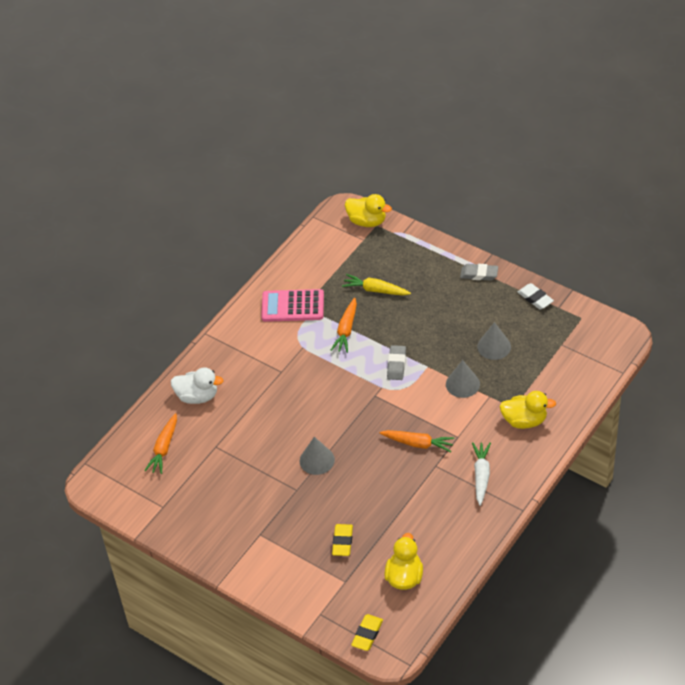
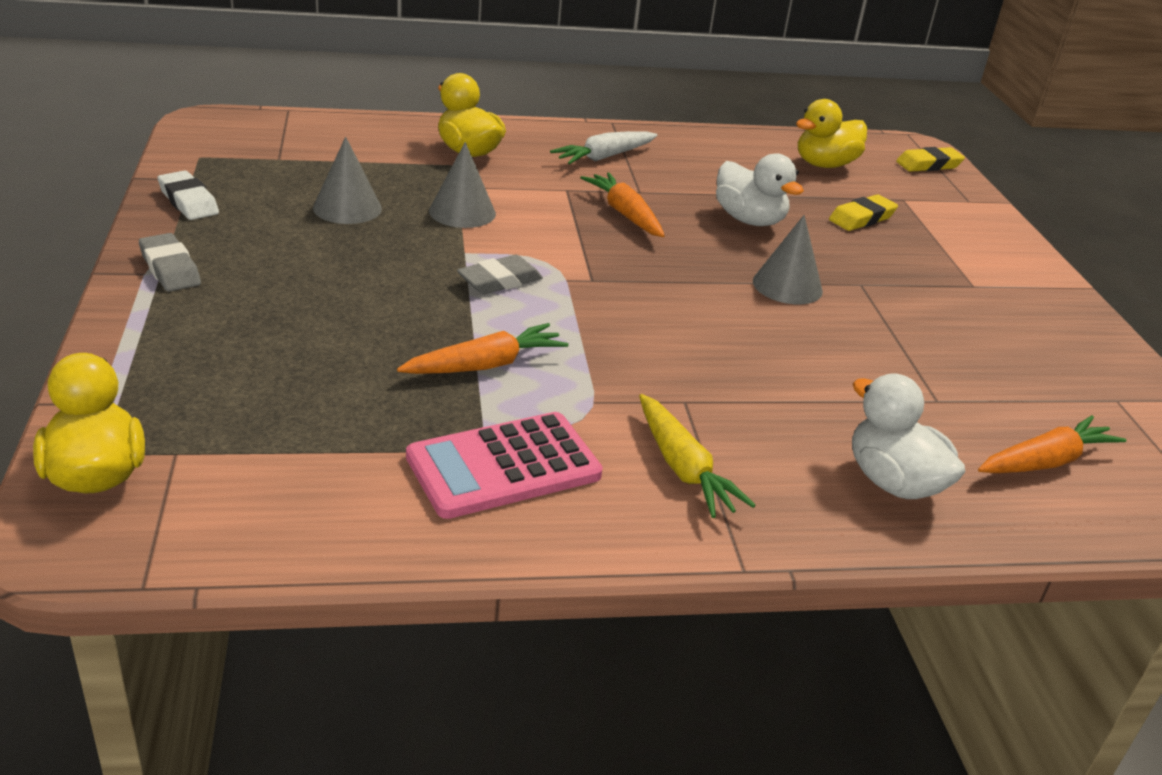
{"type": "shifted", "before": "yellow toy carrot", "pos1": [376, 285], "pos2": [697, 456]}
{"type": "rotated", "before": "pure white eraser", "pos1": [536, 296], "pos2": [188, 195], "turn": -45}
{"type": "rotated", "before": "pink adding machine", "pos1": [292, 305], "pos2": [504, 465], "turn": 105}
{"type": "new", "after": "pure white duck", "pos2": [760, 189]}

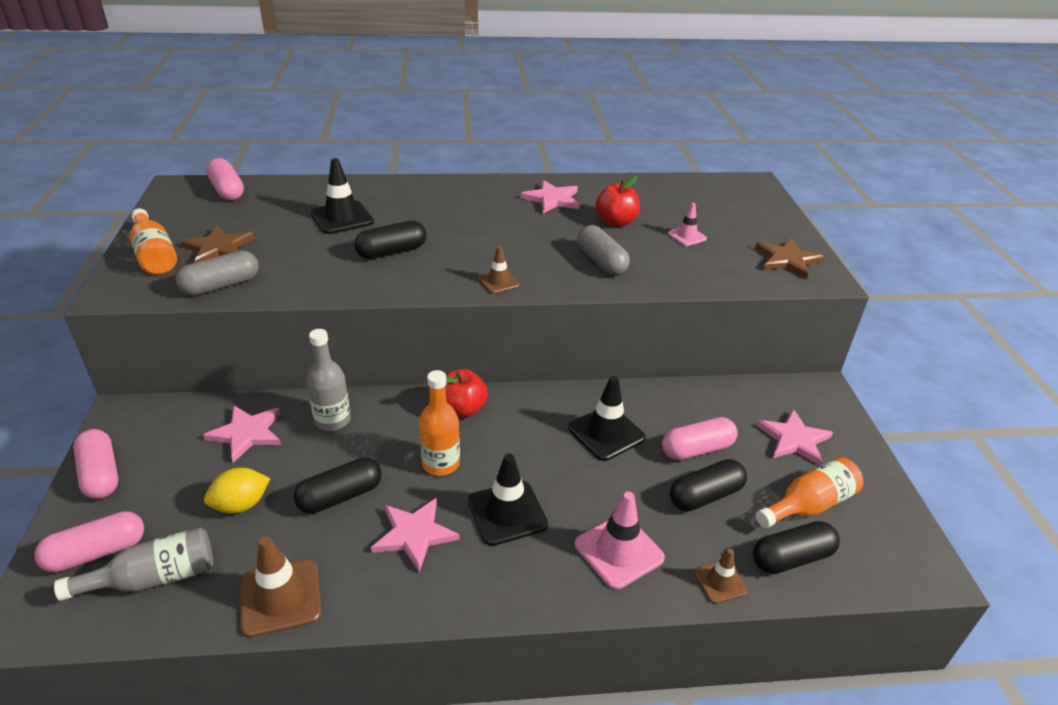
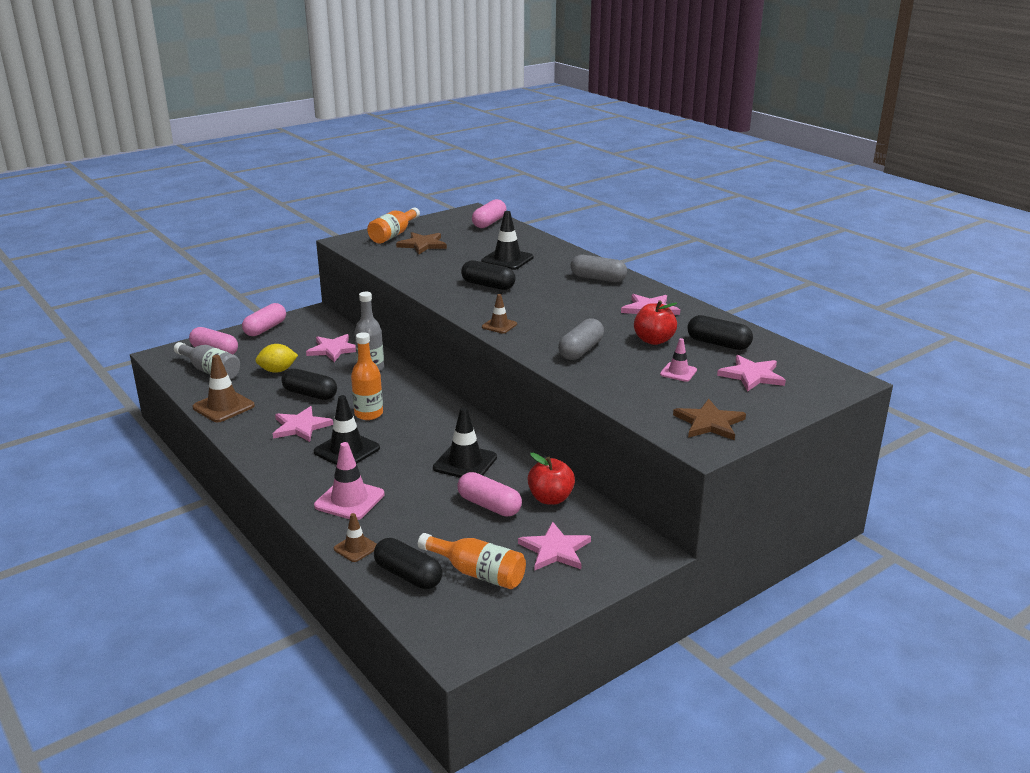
{"type": "shifted", "before": "ash-grey pill", "pos1": [217, 273], "pos2": [598, 268]}
{"type": "shifted", "before": "crimson apple fruit", "pos1": [466, 393], "pos2": [551, 479]}
{"type": "shifted", "before": "jet-black pill", "pos1": [708, 485], "pos2": [720, 332]}
{"type": "rotated", "before": "yellow toy lemon", "pos1": [237, 490], "pos2": [276, 358], "turn": -45}
{"type": "new", "after": "pink star shape", "pos2": [751, 373]}

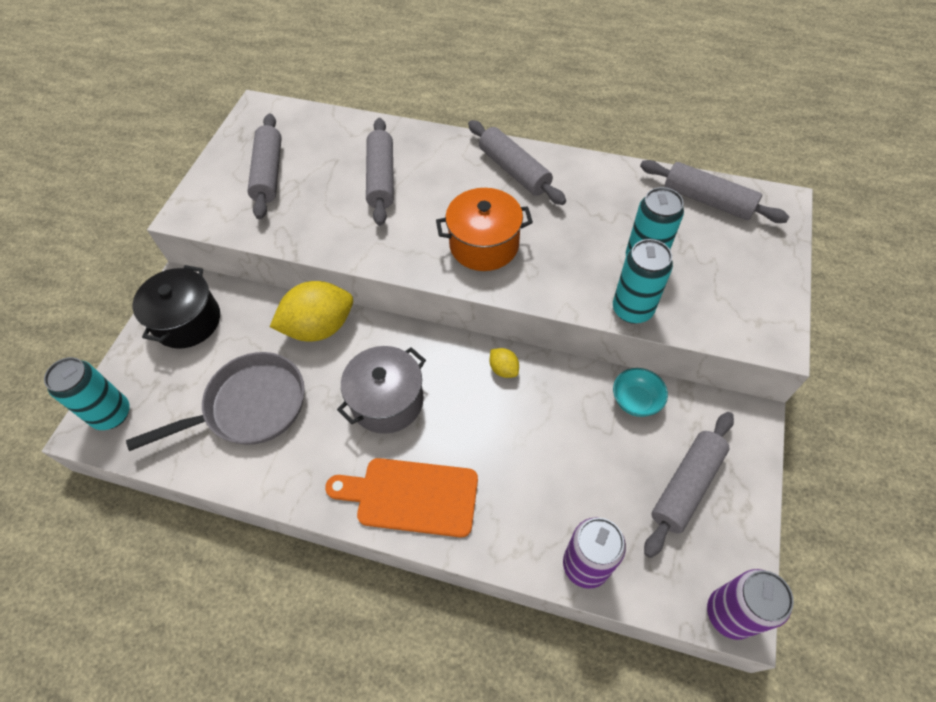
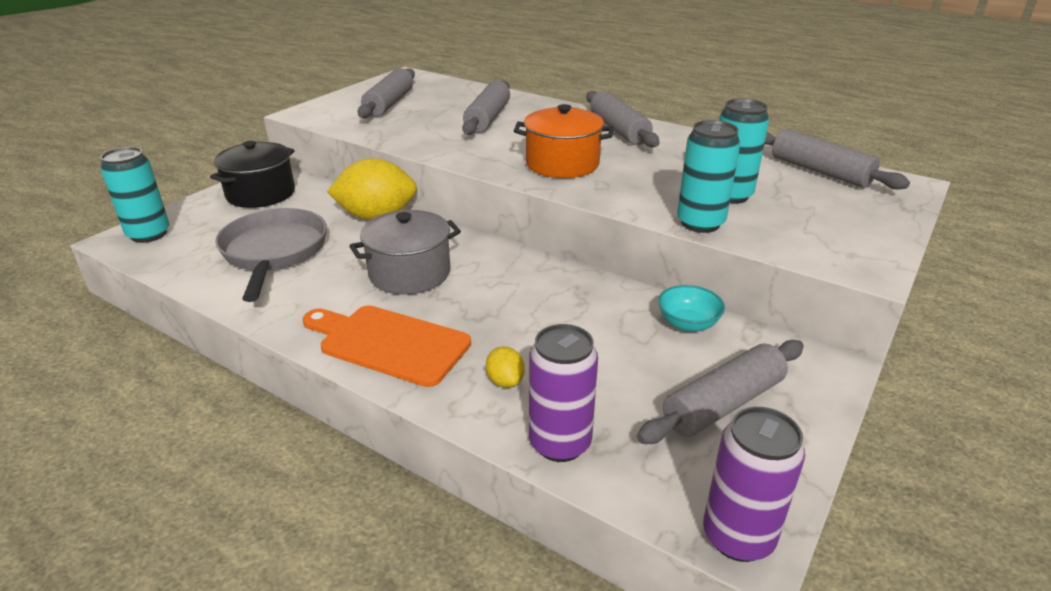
{"type": "shifted", "before": "yellow toy lemon", "pos1": [504, 363], "pos2": [505, 367]}
{"type": "rotated", "before": "ash-grey skillet", "pos1": [215, 401], "pos2": [271, 255], "turn": -90}

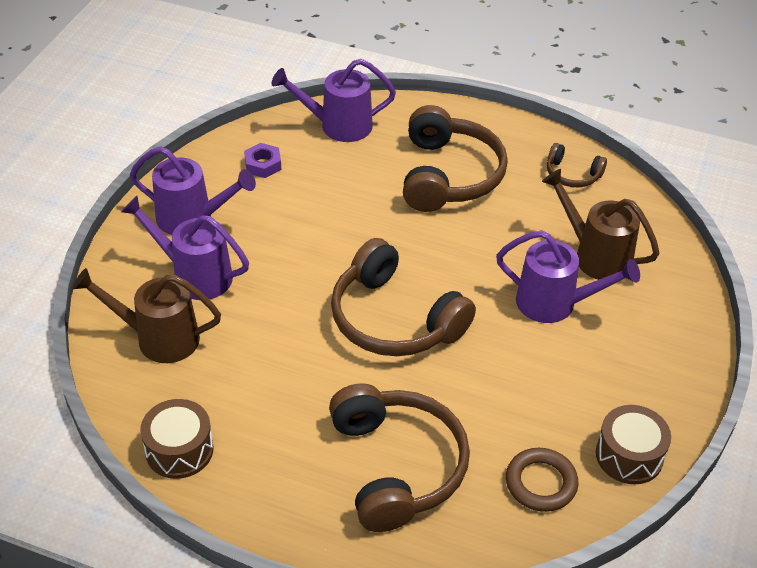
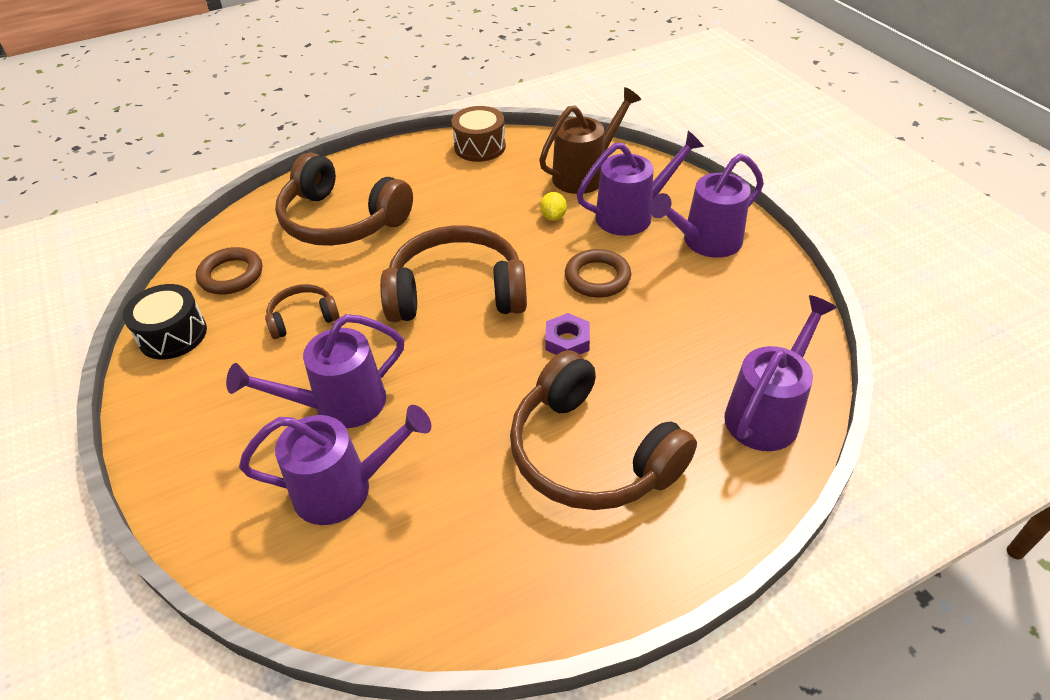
{"type": "shifted", "before": "purple hexagon nut", "pos1": [262, 160], "pos2": [567, 334]}
{"type": "shifted", "before": "brown over-ear headphones", "pos1": [577, 165], "pos2": [302, 311]}
{"type": "repainted", "before": "brown sprinkling can", "after": "purple sprinkling can", "pos1": [601, 224], "pos2": [335, 465]}
{"type": "repainted", "before": "brown snare drum", "after": "jet-black snare drum", "pos1": [633, 444], "pos2": [165, 321]}
{"type": "new", "after": "yellow toy lemon", "pos2": [553, 206]}
{"type": "new", "after": "brown torus", "pos2": [598, 273]}

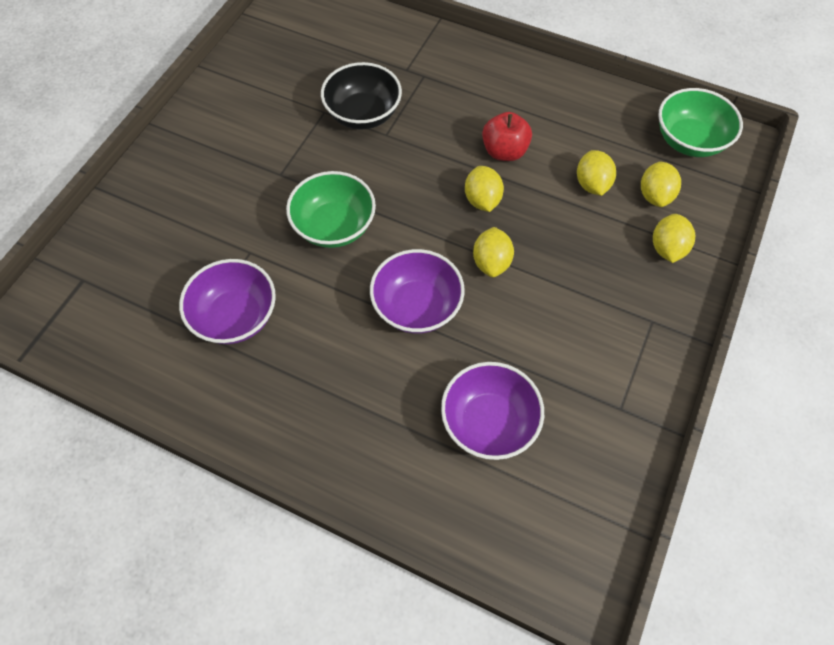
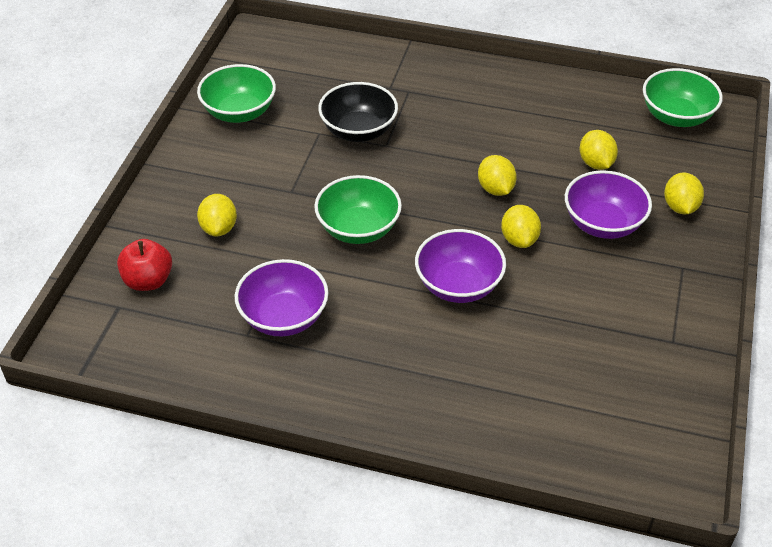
{"type": "shifted", "before": "crimson apple fruit", "pos1": [507, 136], "pos2": [144, 265]}
{"type": "shifted", "before": "yellow toy lemon", "pos1": [661, 184], "pos2": [217, 215]}
{"type": "shifted", "before": "purple bowl", "pos1": [492, 411], "pos2": [608, 204]}
{"type": "new", "after": "green bowl", "pos2": [236, 93]}

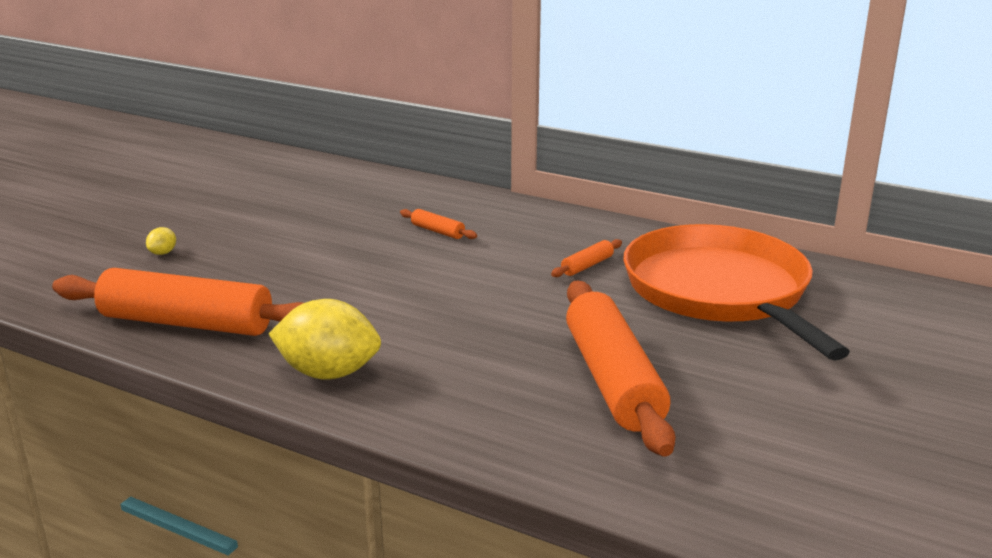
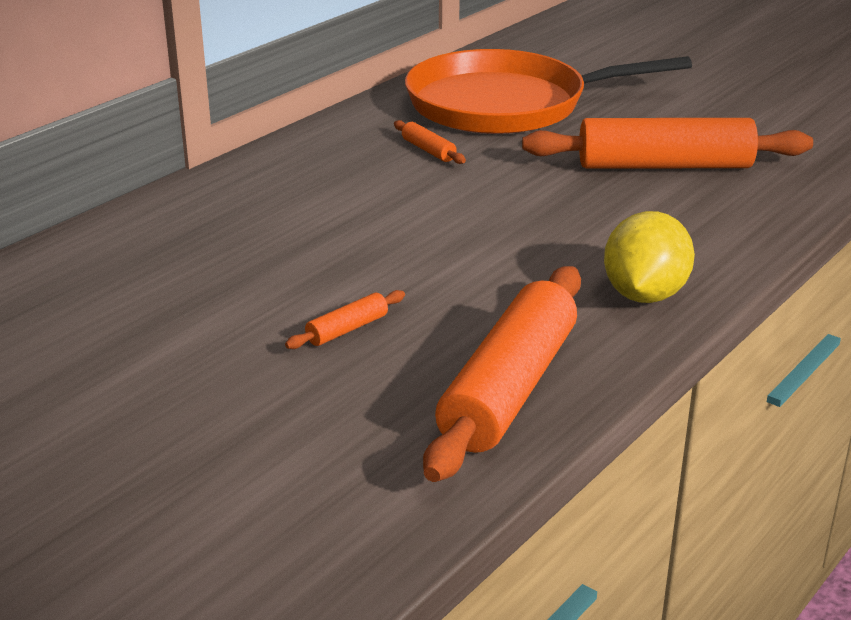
{"type": "shifted", "before": "orange-coloured dough roller", "pos1": [438, 224], "pos2": [345, 319]}
{"type": "gone", "before": "yellow toy lemon", "pos1": [161, 241]}

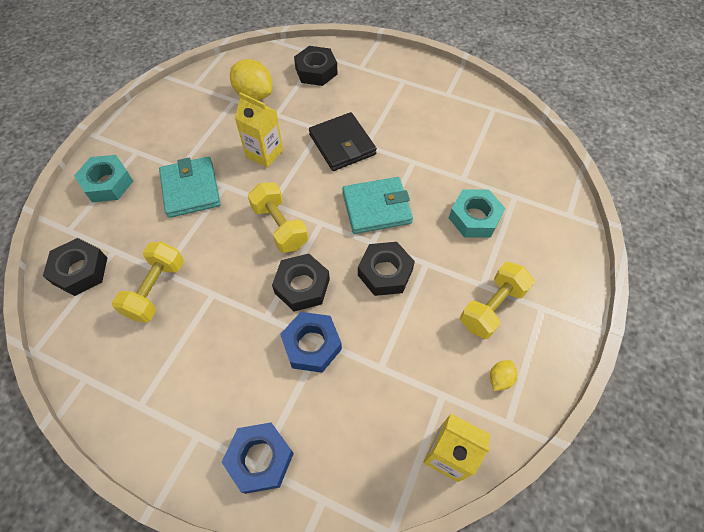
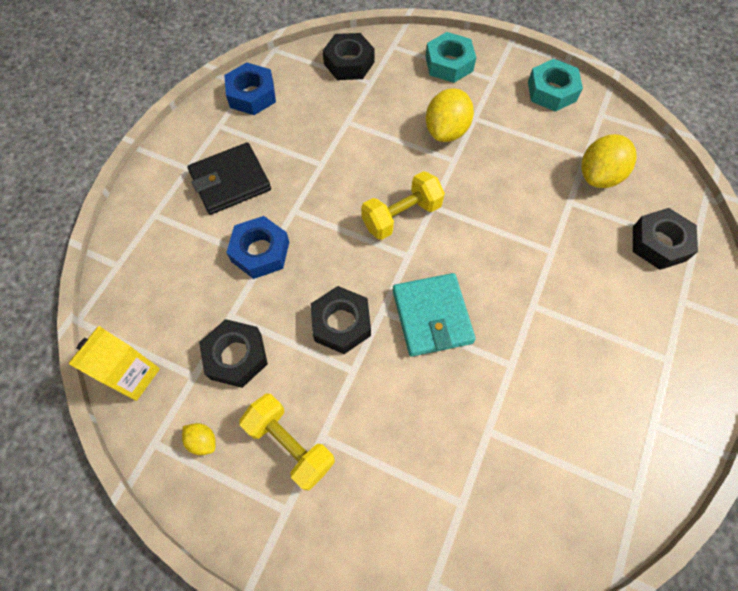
{"type": "gone", "before": "yellow milk carton", "pos1": [259, 130]}
{"type": "shifted", "before": "jet-black billfold", "pos1": [343, 141], "pos2": [229, 178]}
{"type": "swapped", "before": "aqua billfold", "after": "yellow toy lemon", "pos1": [190, 187], "pos2": [450, 115]}
{"type": "shifted", "before": "aqua hexagon nut", "pos1": [477, 213], "pos2": [555, 85]}
{"type": "gone", "before": "yellow free weight", "pos1": [148, 282]}
{"type": "shifted", "before": "jet-black hexagon nut", "pos1": [301, 283], "pos2": [233, 353]}
{"type": "shifted", "before": "blue hexagon nut", "pos1": [257, 458], "pos2": [250, 88]}

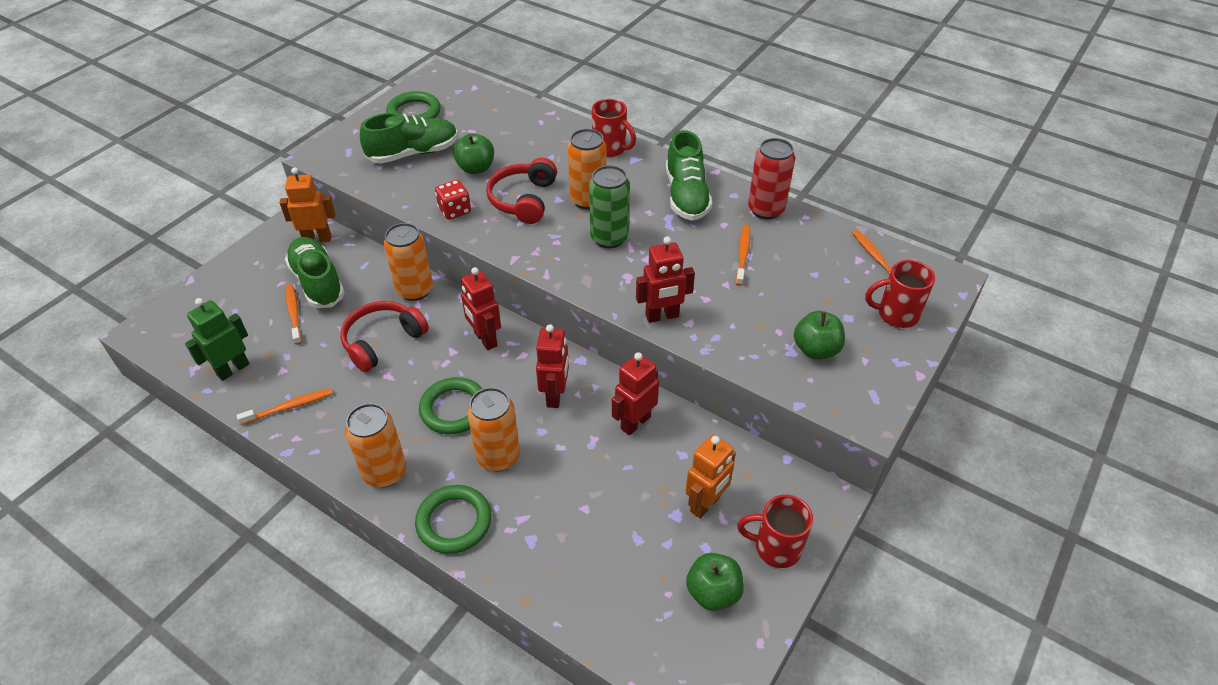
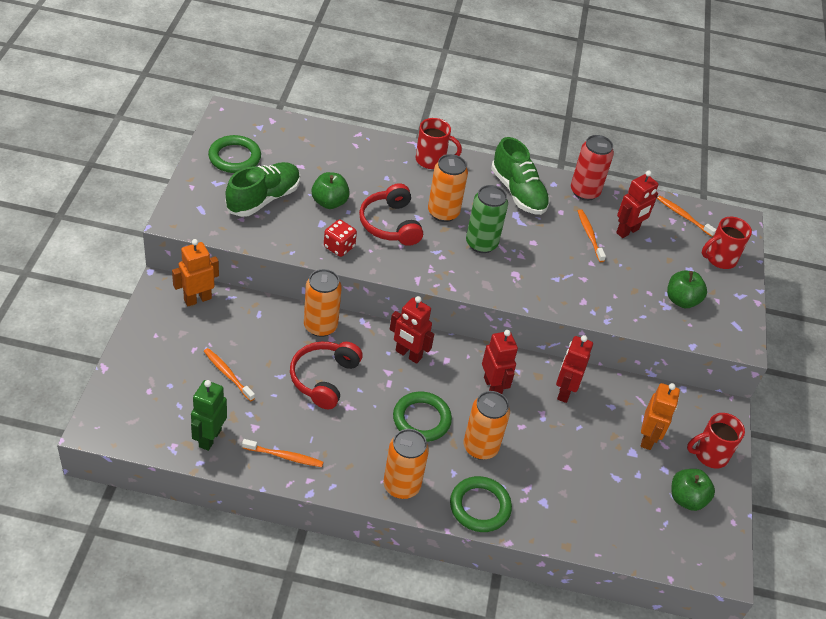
{"type": "shifted", "before": "crimson robot", "pos1": [665, 279], "pos2": [637, 204]}
{"type": "gone", "before": "green sneaker", "pos1": [315, 272]}
{"type": "rotated", "before": "orange-coloured tooth brush", "pos1": [285, 406], "pos2": [282, 453], "turn": 60}

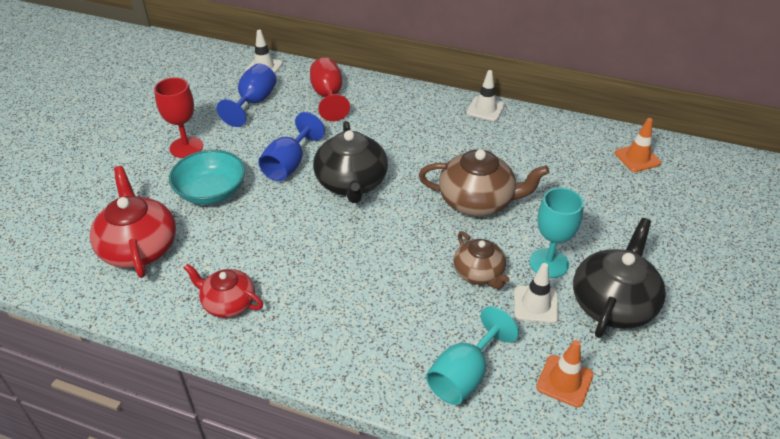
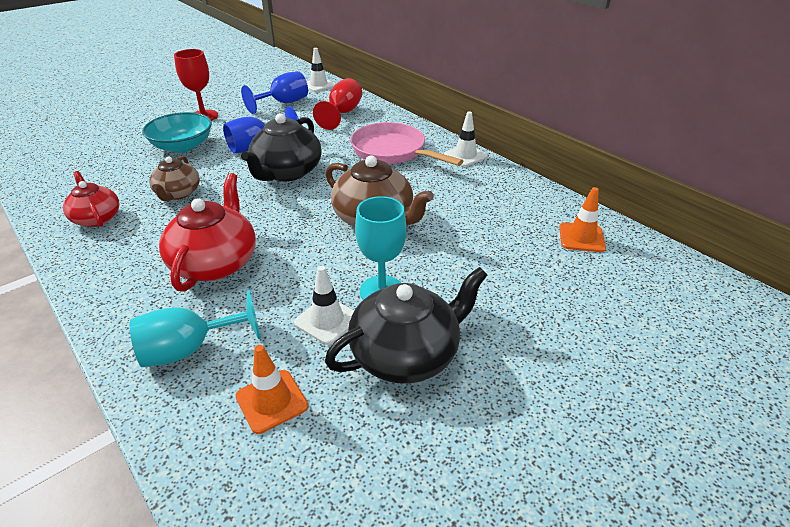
{"type": "shifted", "before": "crimson tea pot", "pos1": [133, 222], "pos2": [207, 232]}
{"type": "shifted", "before": "brown tea pot", "pos1": [482, 260], "pos2": [174, 178]}
{"type": "new", "after": "pink skillet", "pos2": [406, 144]}

